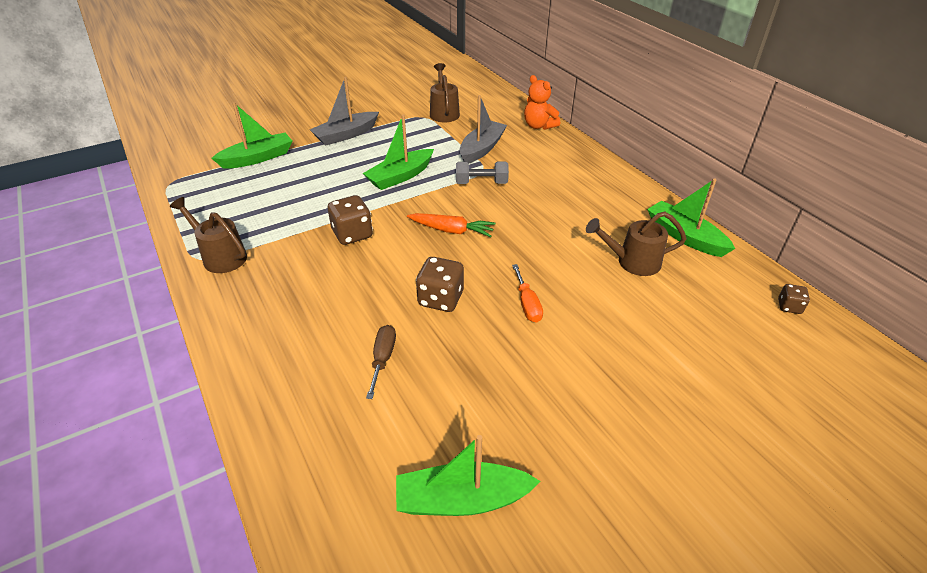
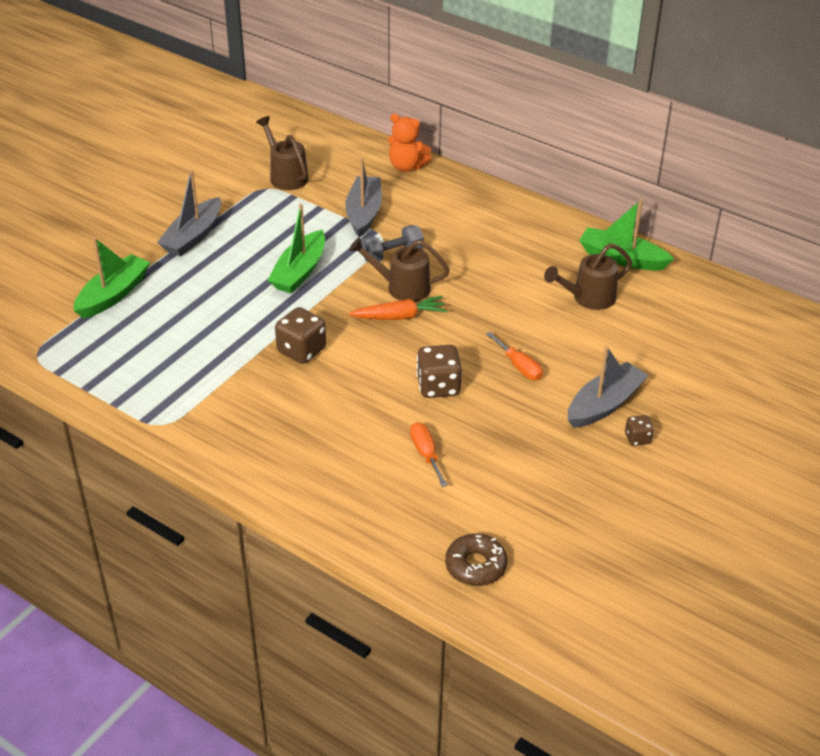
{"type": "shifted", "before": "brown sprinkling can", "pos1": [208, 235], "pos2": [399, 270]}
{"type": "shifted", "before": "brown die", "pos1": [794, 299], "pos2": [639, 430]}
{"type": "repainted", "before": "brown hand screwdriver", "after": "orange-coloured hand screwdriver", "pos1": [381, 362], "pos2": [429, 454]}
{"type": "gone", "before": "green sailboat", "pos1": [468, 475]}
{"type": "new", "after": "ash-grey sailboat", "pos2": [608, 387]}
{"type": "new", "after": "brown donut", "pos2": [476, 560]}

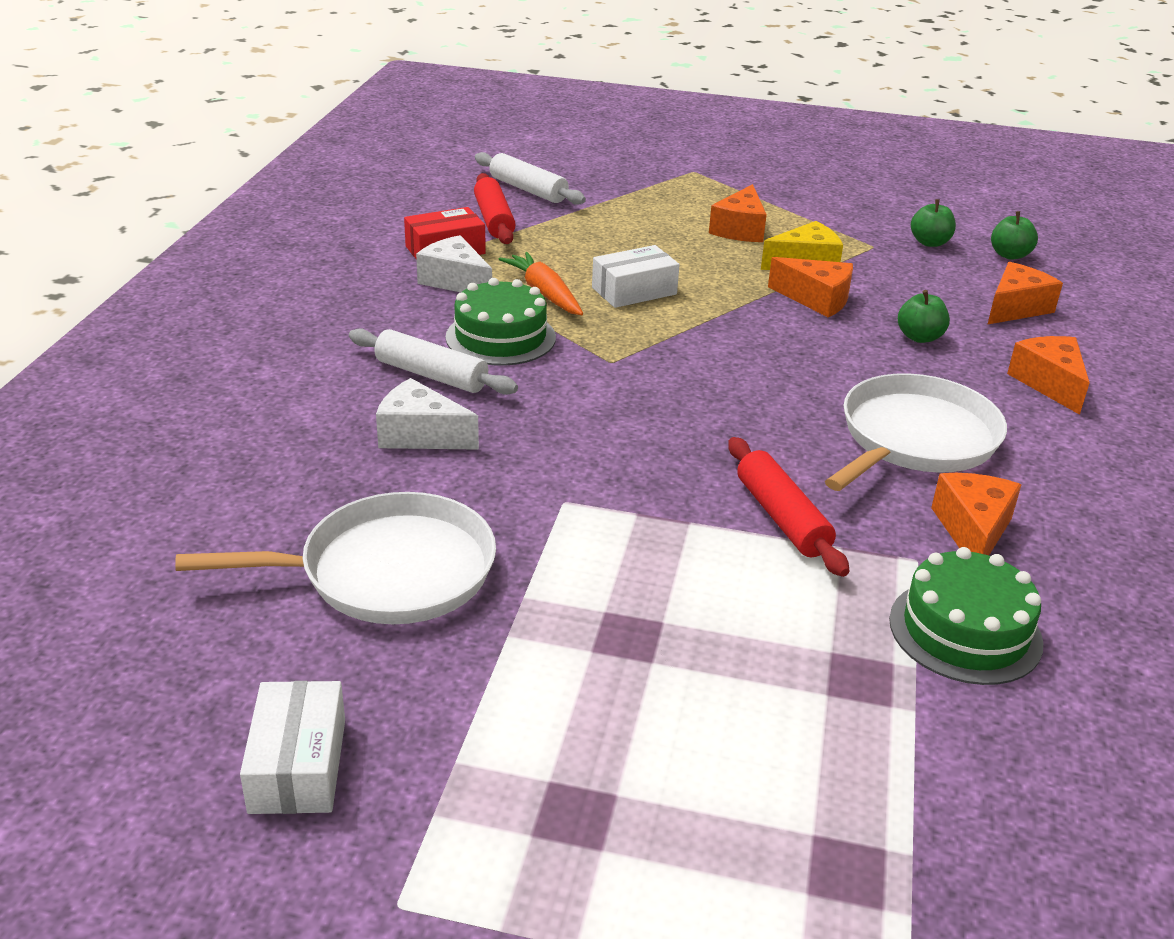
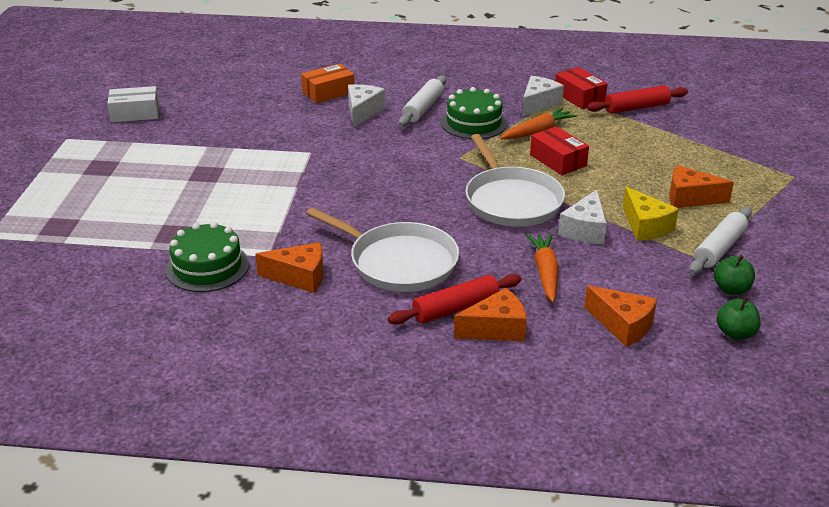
{"type": "shifted", "before": "pure white dough roller", "pos1": [530, 178], "pos2": [720, 240]}
{"type": "repainted", "before": "pure white package", "after": "crimson package", "pos1": [636, 276], "pos2": [559, 150]}
{"type": "repainted", "before": "orange-coloured cheese", "after": "pure white cheese", "pos1": [810, 287], "pos2": [582, 217]}
{"type": "swapped", "before": "green apple fruit", "after": "orange-coloured toy carrot", "pos1": [924, 316], "pos2": [542, 268]}
{"type": "shifted", "before": "crimson dough roller", "pos1": [788, 507], "pos2": [454, 299]}
{"type": "shifted", "before": "pure white skillet", "pos1": [335, 558], "pos2": [515, 180]}
{"type": "new", "after": "orange-coloured package", "pos2": [328, 83]}

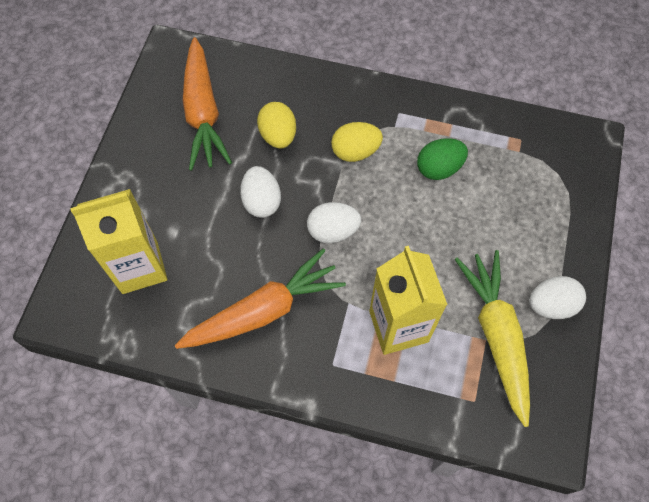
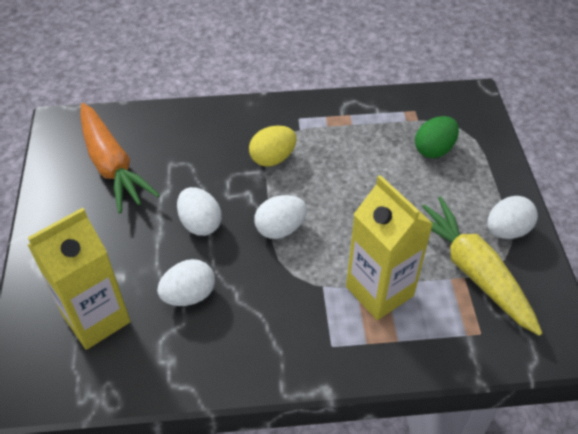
{"type": "gone", "before": "yellow toy egg", "pos1": [276, 125]}
{"type": "shifted", "before": "green toy egg", "pos1": [442, 159], "pos2": [437, 137]}
{"type": "gone", "before": "orange-coloured toy carrot", "pos1": [260, 298]}
{"type": "new", "after": "pure white toy egg", "pos2": [186, 282]}

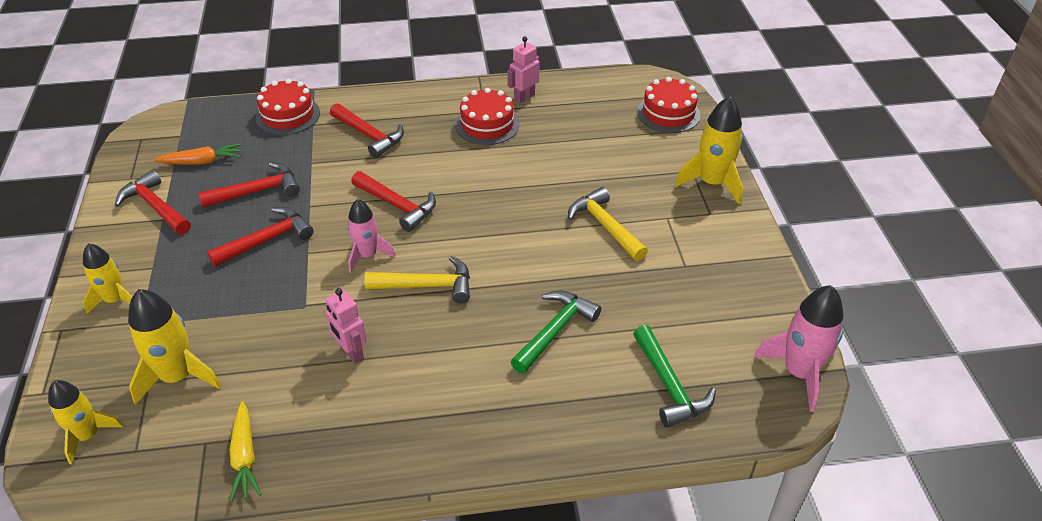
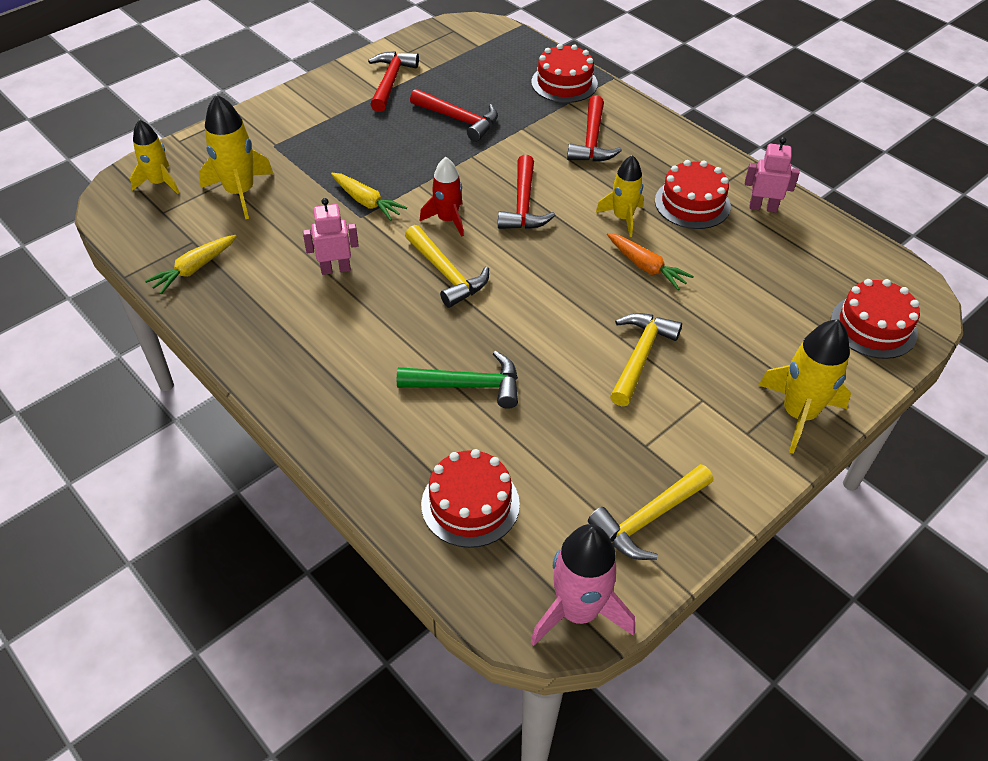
{"type": "shifted", "before": "orange-coloured toy carrot", "pos1": [197, 154], "pos2": [650, 261]}
{"type": "repainted", "before": "pink rocket", "after": "crimson rocket", "pos1": [371, 236], "pos2": [442, 197]}
{"type": "gone", "before": "crimson carpenter's hammer", "pos1": [260, 236]}
{"type": "shifted", "before": "yellow rocket", "pos1": [108, 278], "pos2": [620, 196]}
{"type": "rotated", "before": "pink robot", "pos1": [346, 326], "pos2": [331, 236], "turn": 60}
{"type": "swapped", "before": "green carpenter's hammer", "after": "crimson layer cake", "pos1": [674, 376], "pos2": [470, 498]}
{"type": "new", "after": "yellow toy carrot", "pos2": [369, 197]}
{"type": "new", "after": "yellow carpenter's hammer", "pos2": [650, 512]}

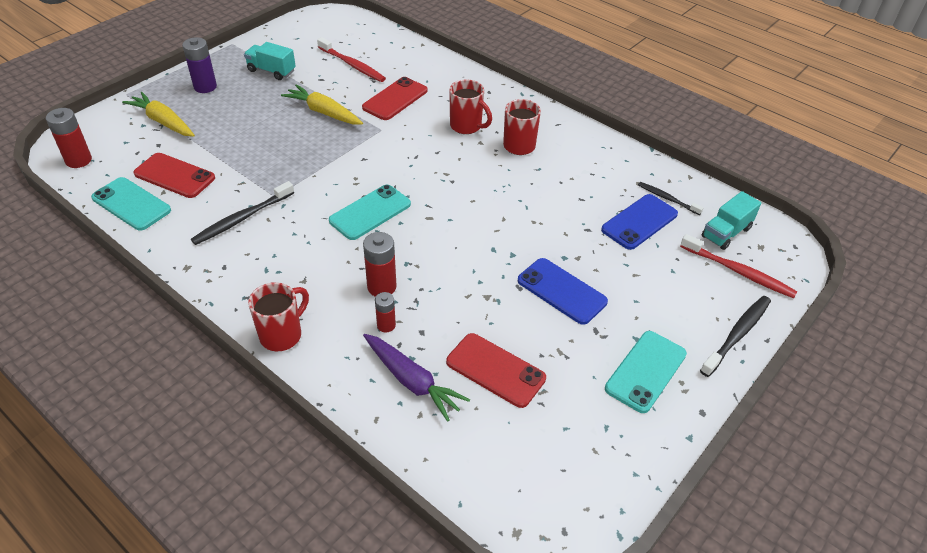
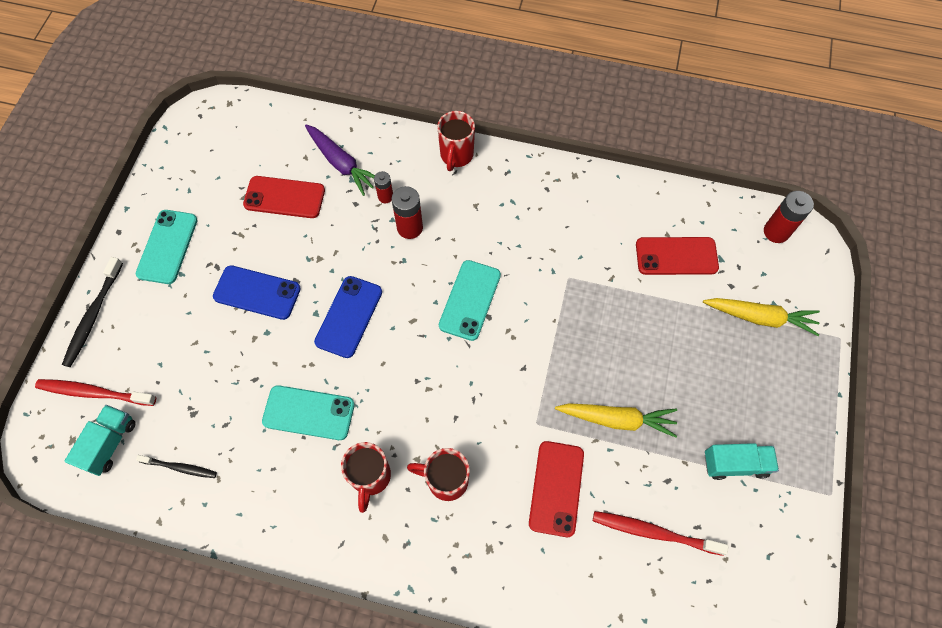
{"type": "gone", "before": "purple power cell", "pos1": [199, 65]}
{"type": "shifted", "before": "aqua phone", "pos1": [131, 204], "pos2": [308, 412]}
{"type": "gone", "before": "jet-black tooth brush", "pos1": [242, 213]}
{"type": "shifted", "before": "blue phone", "pos1": [639, 222], "pos2": [348, 317]}
{"type": "rotated", "before": "purple toy carrot", "pos1": [416, 377], "pos2": [340, 160], "turn": -150}

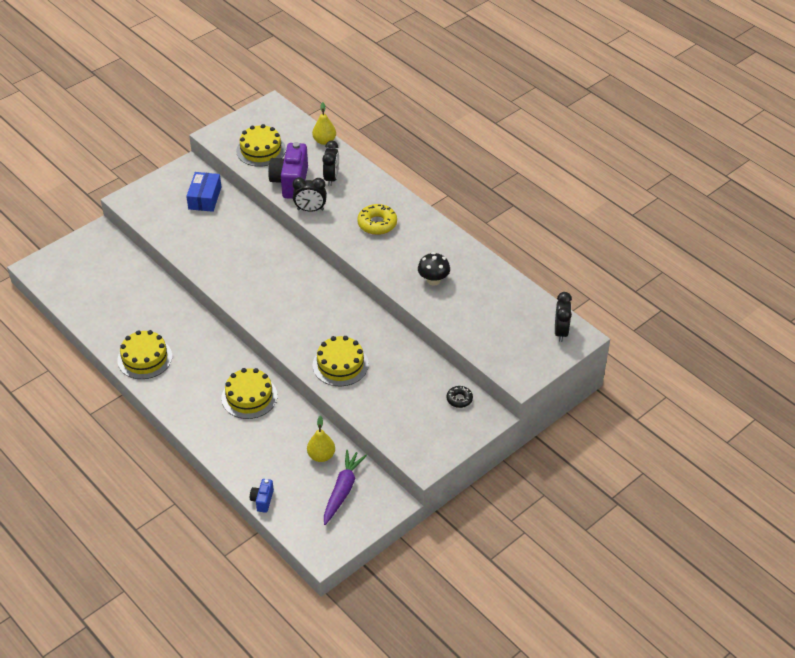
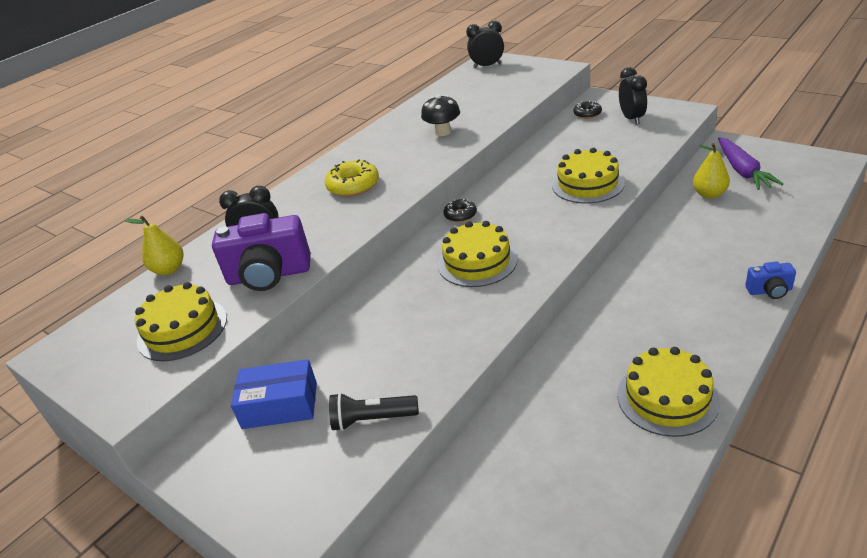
{"type": "shifted", "before": "jet-black clock", "pos1": [310, 194], "pos2": [633, 96]}
{"type": "shifted", "before": "yellow layer cake", "pos1": [249, 393], "pos2": [478, 254]}
{"type": "rotated", "before": "purple toy carrot", "pos1": [345, 487], "pos2": [750, 163], "turn": -105}
{"type": "shifted", "before": "blue compact camera", "pos1": [262, 496], "pos2": [770, 280]}
{"type": "new", "after": "jet-black donut", "pos2": [460, 210]}
{"type": "new", "after": "jet-black flashlight", "pos2": [374, 412]}

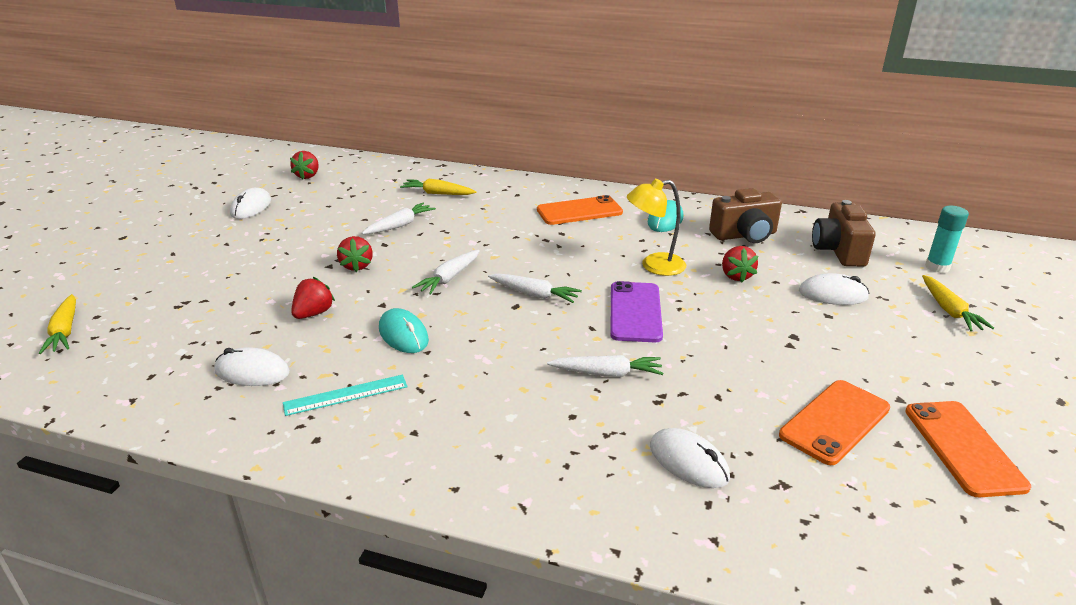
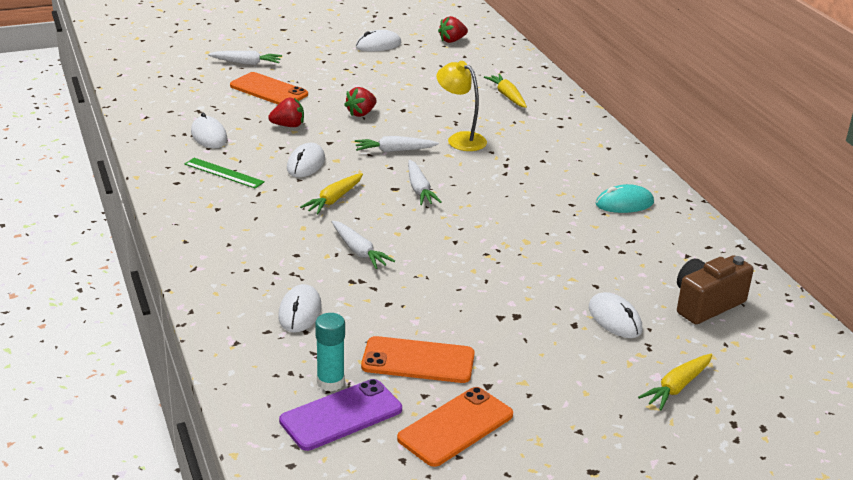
{"type": "shifted", "before": "yellow reading lamp", "pos1": [656, 227], "pos2": [462, 106]}
{"type": "gone", "before": "brown compact camera", "pos1": [745, 215]}
{"type": "shifted", "before": "orange-coloured phone", "pos1": [580, 210], "pos2": [269, 88]}
{"type": "shifted", "before": "pure white toy carrot", "pos1": [399, 218], "pos2": [245, 58]}
{"type": "shifted", "before": "aqua glue", "pos1": [947, 239], "pos2": [330, 352]}
{"type": "gone", "before": "crimson strawberry", "pos1": [740, 264]}
{"type": "shifted", "before": "purple phone", "pos1": [636, 311], "pos2": [340, 415]}
{"type": "shifted", "before": "yellow toy carrot", "pos1": [57, 324], "pos2": [331, 193]}
{"type": "repainted", "before": "aqua mouse", "after": "pure white mouse", "pos1": [404, 330], "pos2": [306, 160]}
{"type": "repainted", "before": "aqua straightedge", "after": "green straightedge", "pos1": [345, 395], "pos2": [225, 173]}

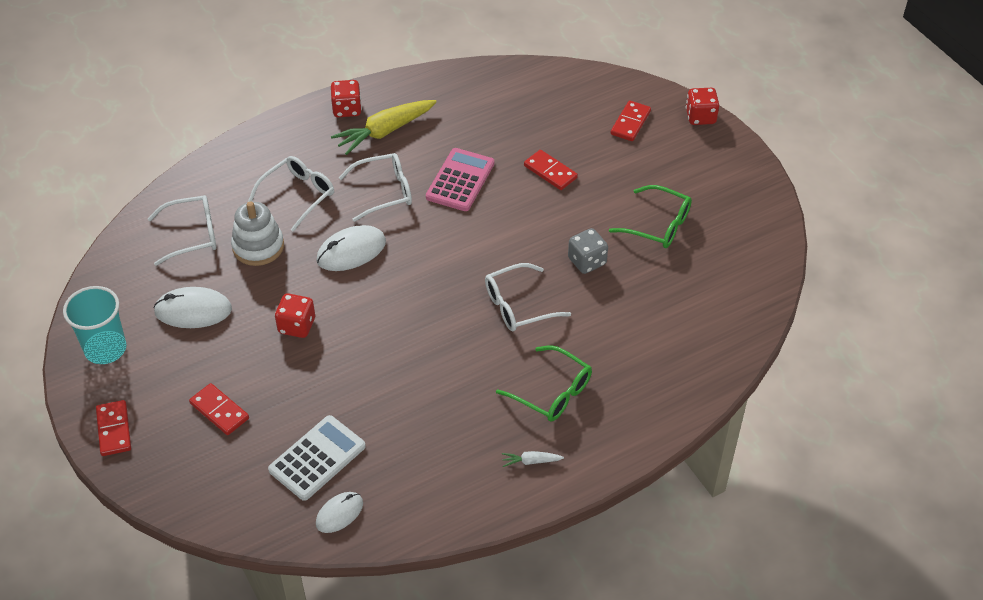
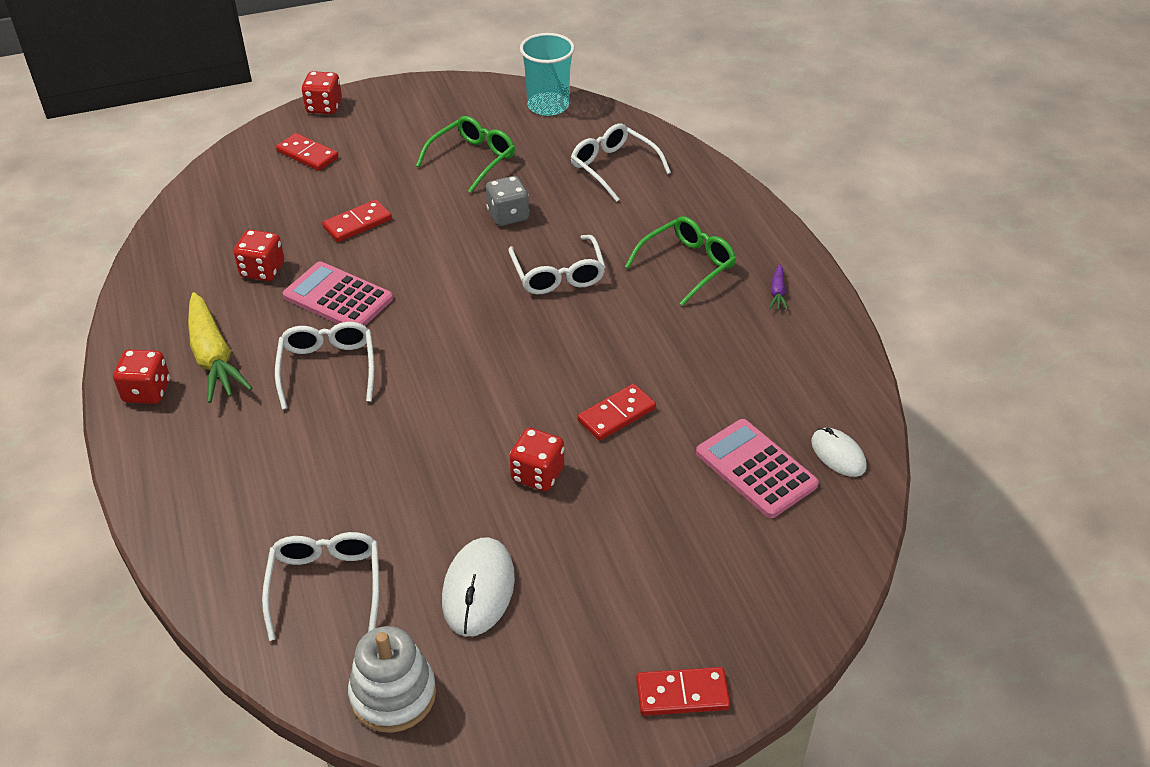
{"type": "shifted", "before": "pure white eyeglasses", "pos1": [291, 194], "pos2": [621, 163]}
{"type": "shifted", "before": "pure white stacking rings", "pos1": [257, 233], "pos2": [392, 679]}
{"type": "gone", "before": "pure white mouse", "pos1": [351, 248]}
{"type": "shifted", "before": "aqua tumbler", "pos1": [94, 325], "pos2": [547, 74]}
{"type": "shifted", "before": "crimson domino piece", "pos1": [219, 409], "pos2": [617, 412]}
{"type": "repainted", "before": "pure white adding machine", "after": "pink adding machine", "pos1": [317, 458], "pos2": [757, 468]}
{"type": "repainted", "before": "pure white toy carrot", "after": "purple toy carrot", "pos1": [533, 459], "pos2": [779, 287]}
{"type": "new", "after": "crimson die", "pos2": [259, 255]}

